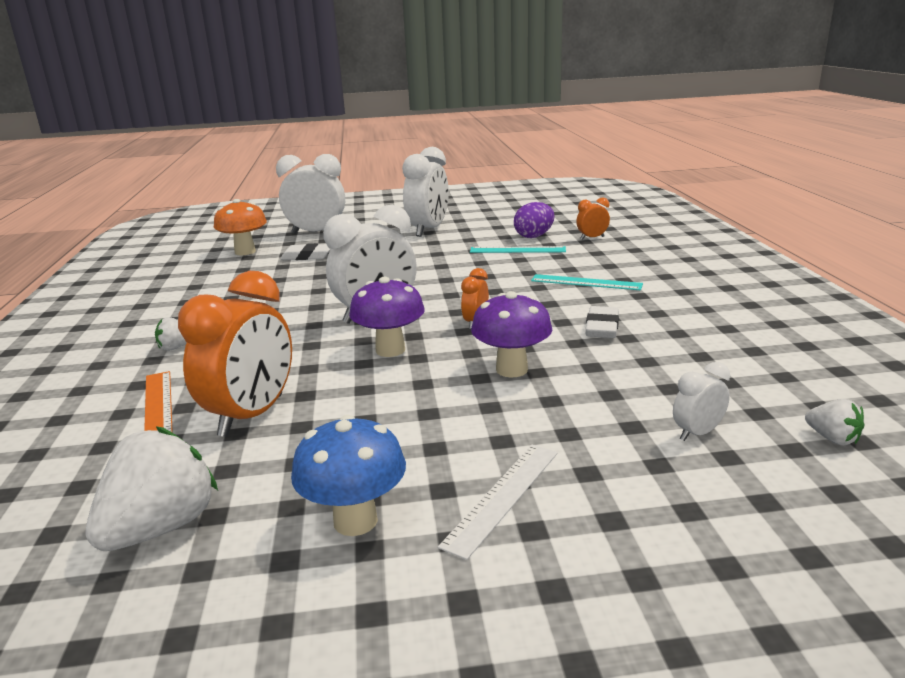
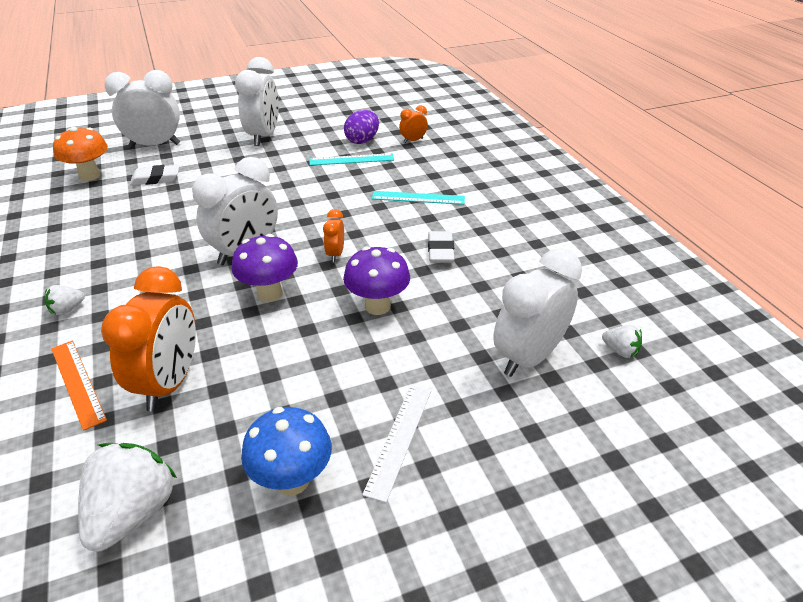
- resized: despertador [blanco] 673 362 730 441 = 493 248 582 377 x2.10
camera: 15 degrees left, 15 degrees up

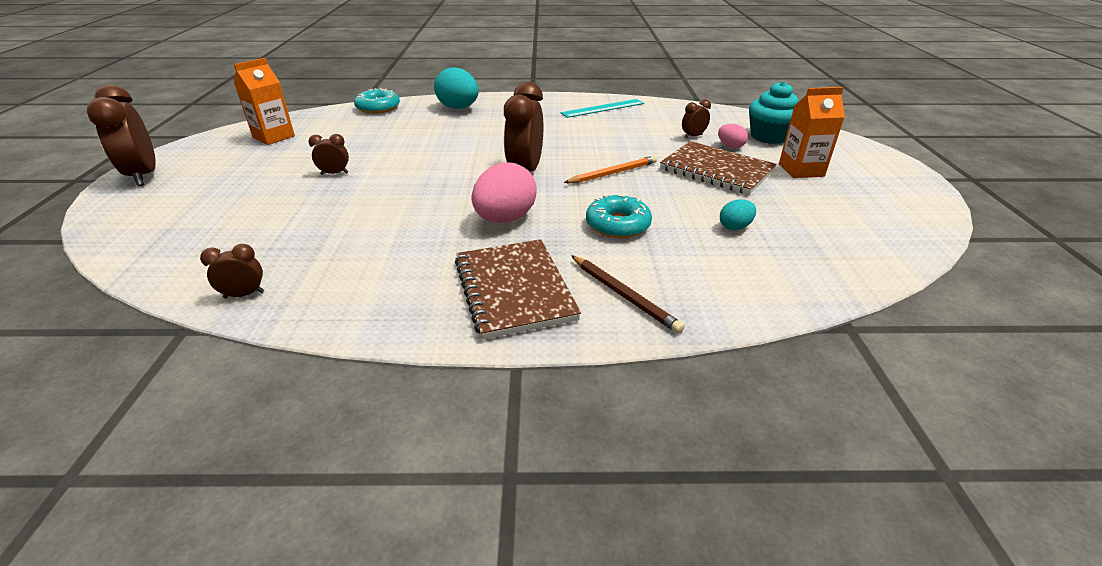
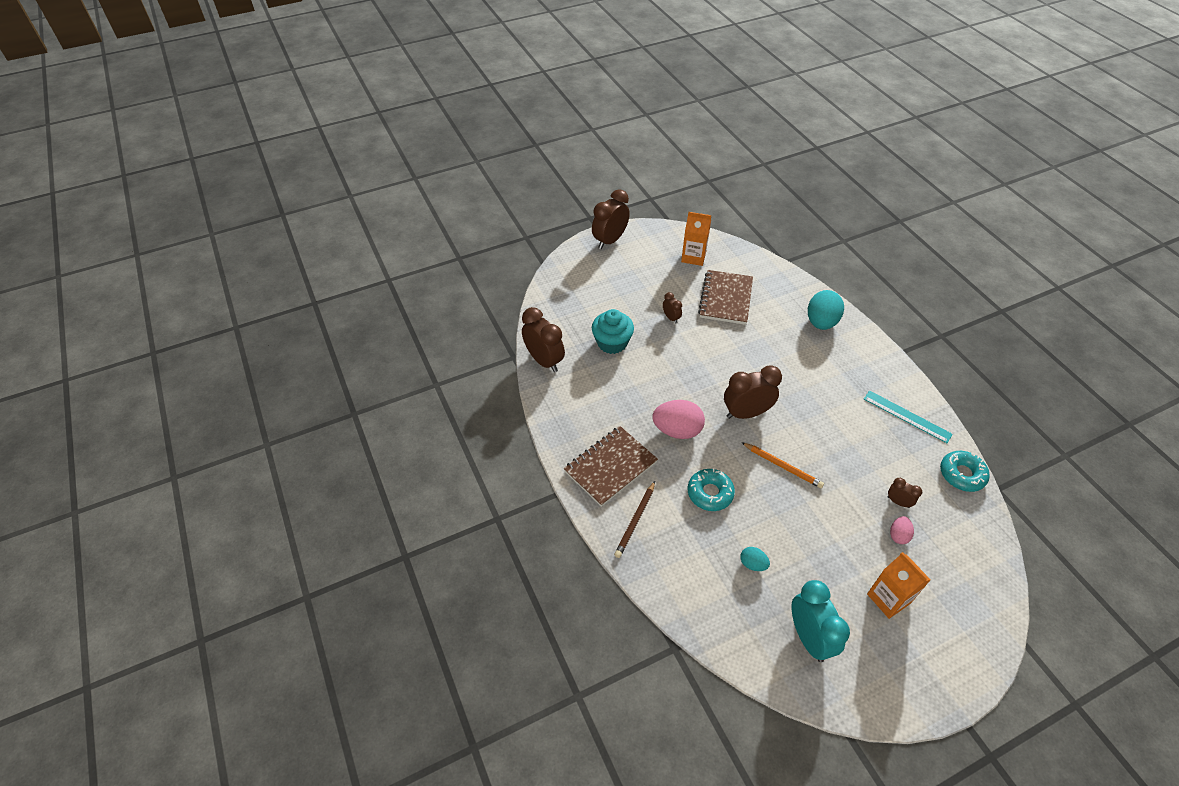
- resized: despertador [marrón] 200 244 264 298 = 522 307 565 372 x2.04
- moved: magdalena [turquesa] 749 81 798 144 to 592 309 634 354
- moved: cuaderno [marrón] 660 141 777 195 to 698 270 753 325
- added: despertador [turquesa] 791 580 850 662
- moved: rosquilla [turquesa] 354 88 400 114 to 940 451 990 492
camera: 65 degrees right, 15 degrees up

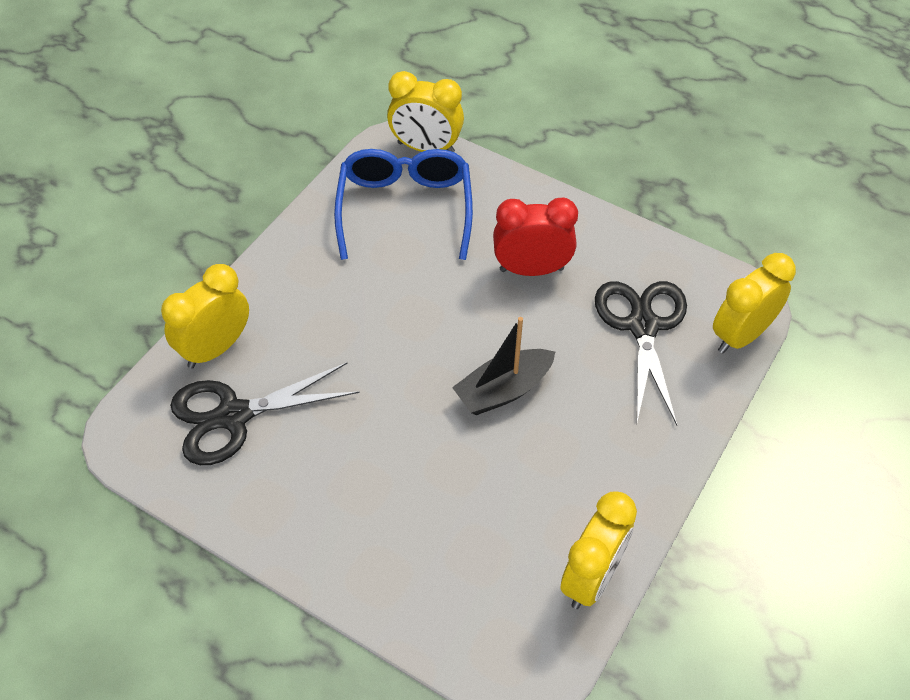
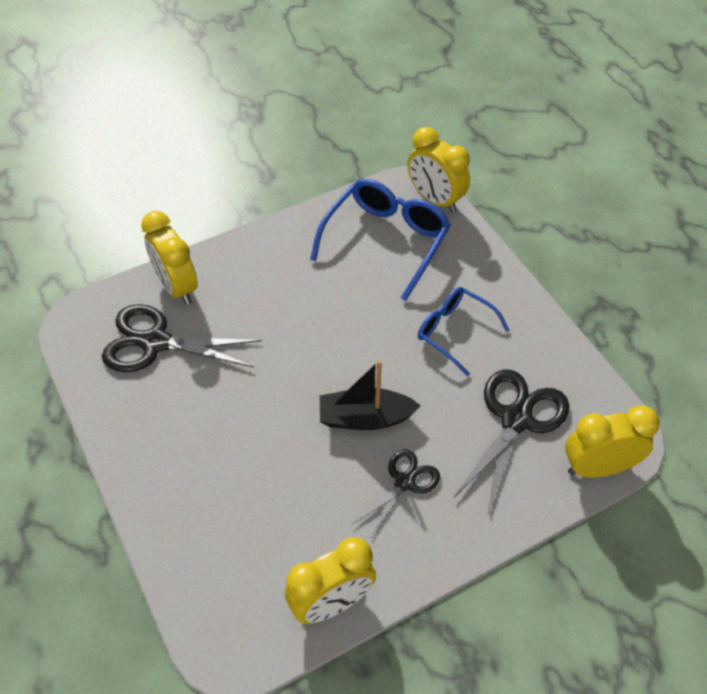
- turned: despertador [amarillo] 161 264 249 368 = 141 211 198 305 105 degrees counterclockwise
- added: tijeras [negro] 352 449 440 539
- replaced: despertador [rojo] 493 197 578 276 to gafas [azul] 418 287 509 376
camera: 30 degrees right, 0 degrees up

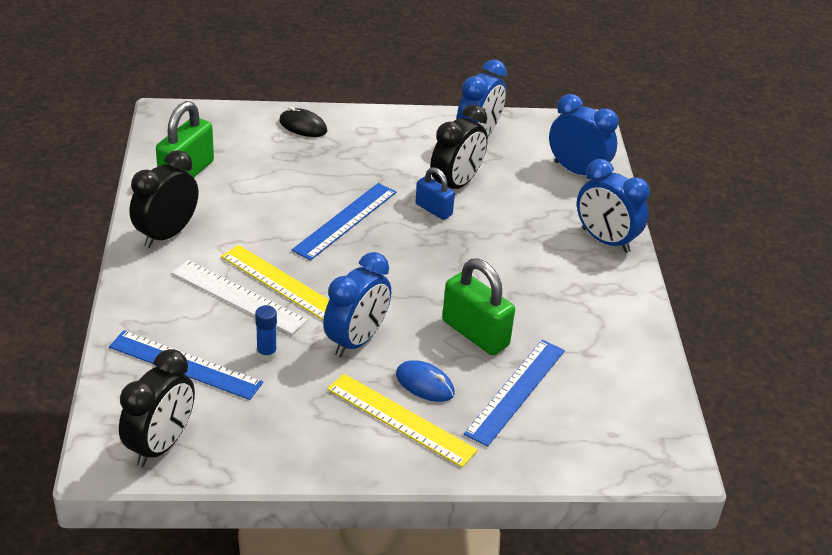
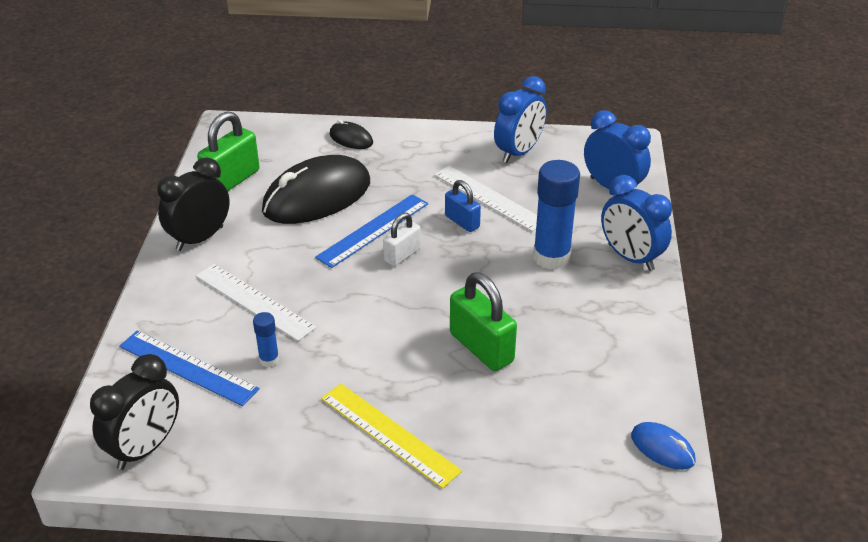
- added: ratón [negro] 262 155 370 224
- added: candado [blanco] 383 213 421 266
- replaced: despertador [negro] 430 105 488 189 to regla [blanco] 434 166 537 232
- added: barra de pegamento [azul] 533 160 580 270
- moved: ratón [azul] 396 360 455 402 to 631 422 696 470
- removed: regla [amarillo] 221 245 329 321
- removed: despertador [azul] 323 252 391 357
- removed: regla [azul] 464 340 565 447
camera: 10 degrees right, 0 degrees up

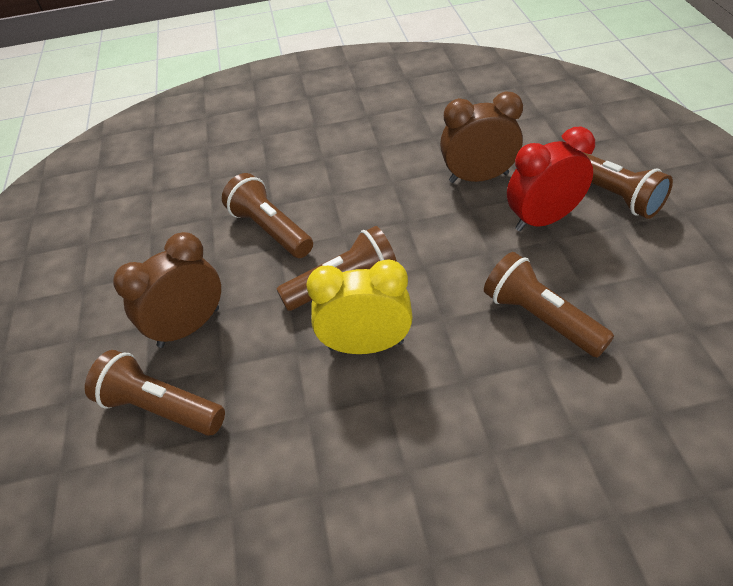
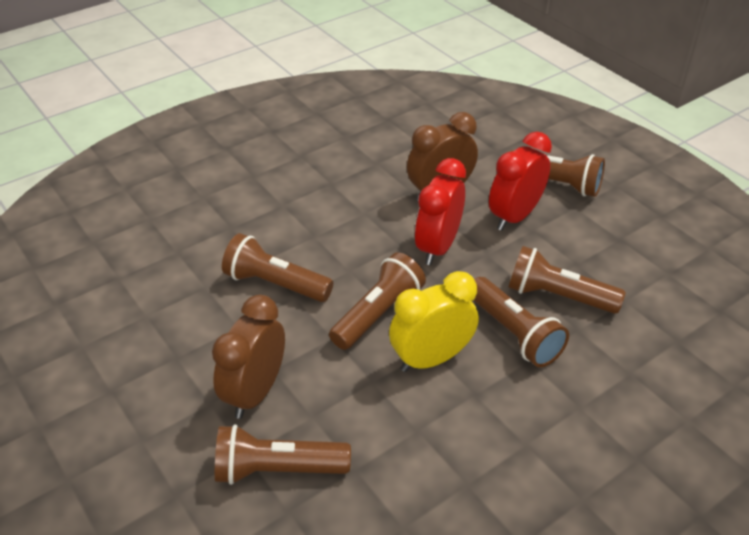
- added: despertador [rojo] 415 158 466 265
- added: lámpara de mano [marrón] 473 277 569 367
camera: 30 degrees left, 5 degrees down

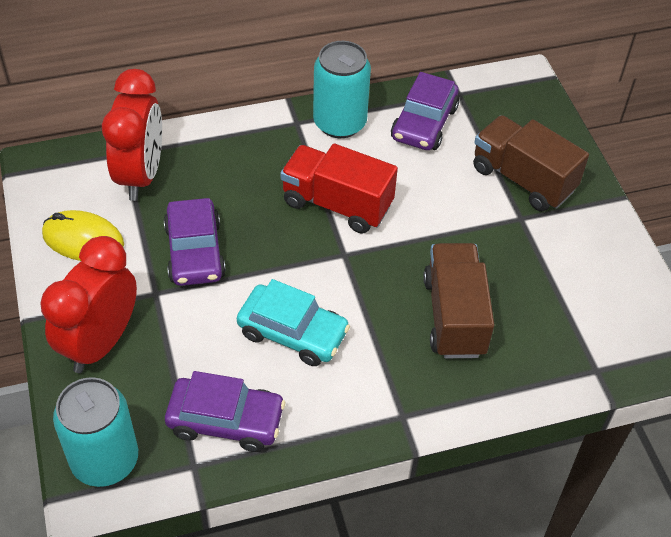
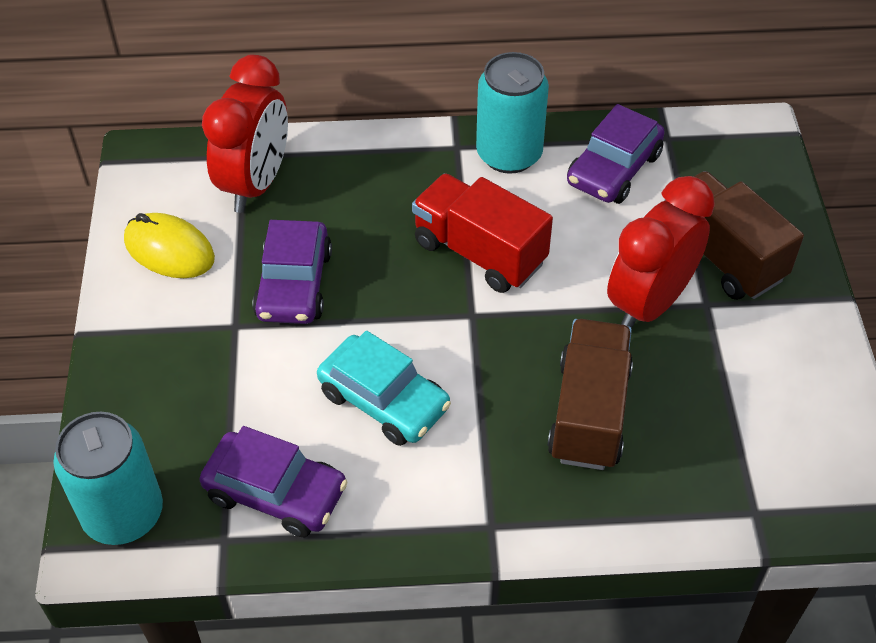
- moved: despertador [rojo] 40 236 137 373 to 607 176 715 328
camera: 15 degrees right, 0 degrees up

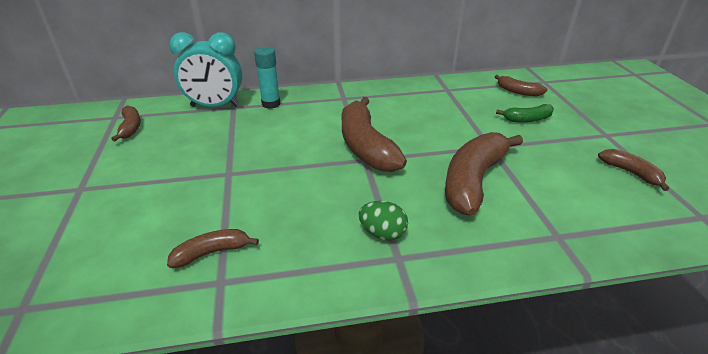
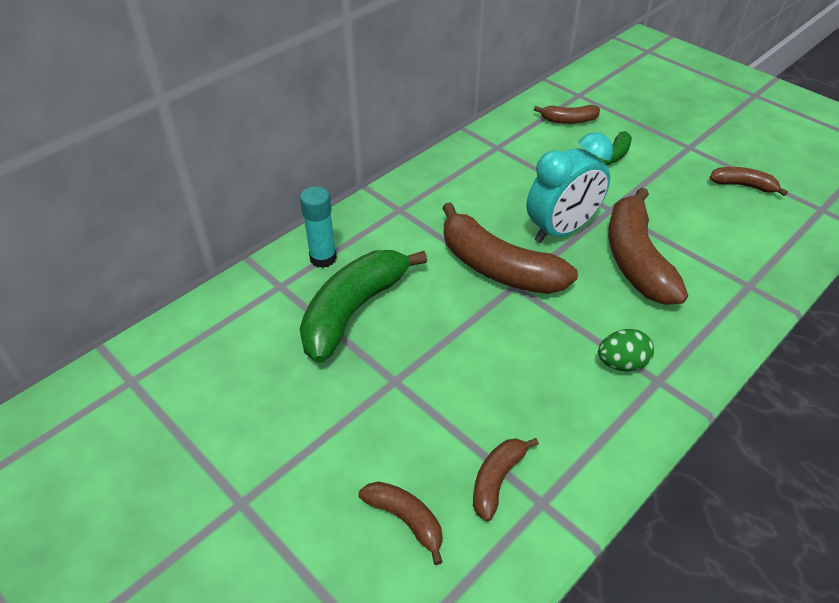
- added: plátano [verde] 300 250 427 363
- moved: plátano [marrón] 111 106 141 141 to 359 481 442 565
- moved: despertador [turquesa] 169 32 242 107 to 526 132 613 243
camera: 35 degrees left, 10 degrees up

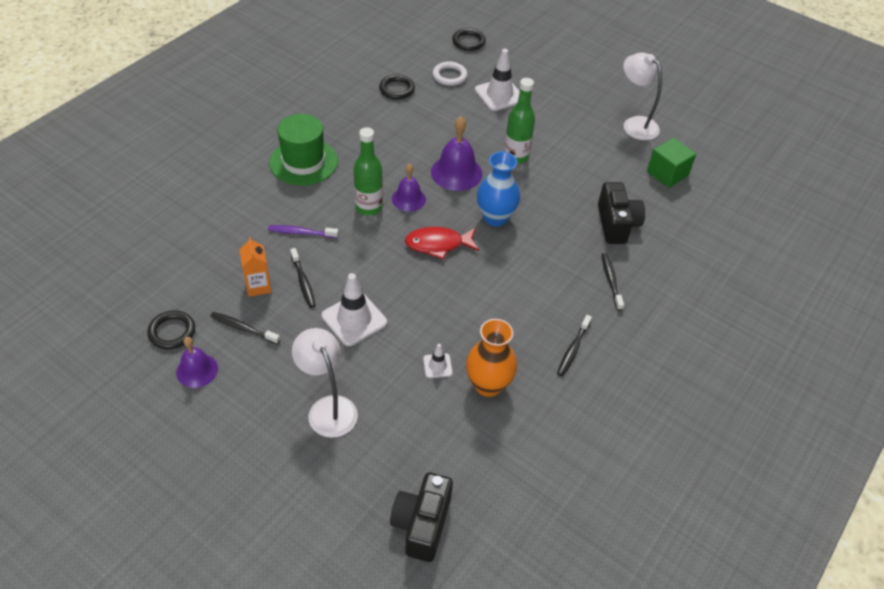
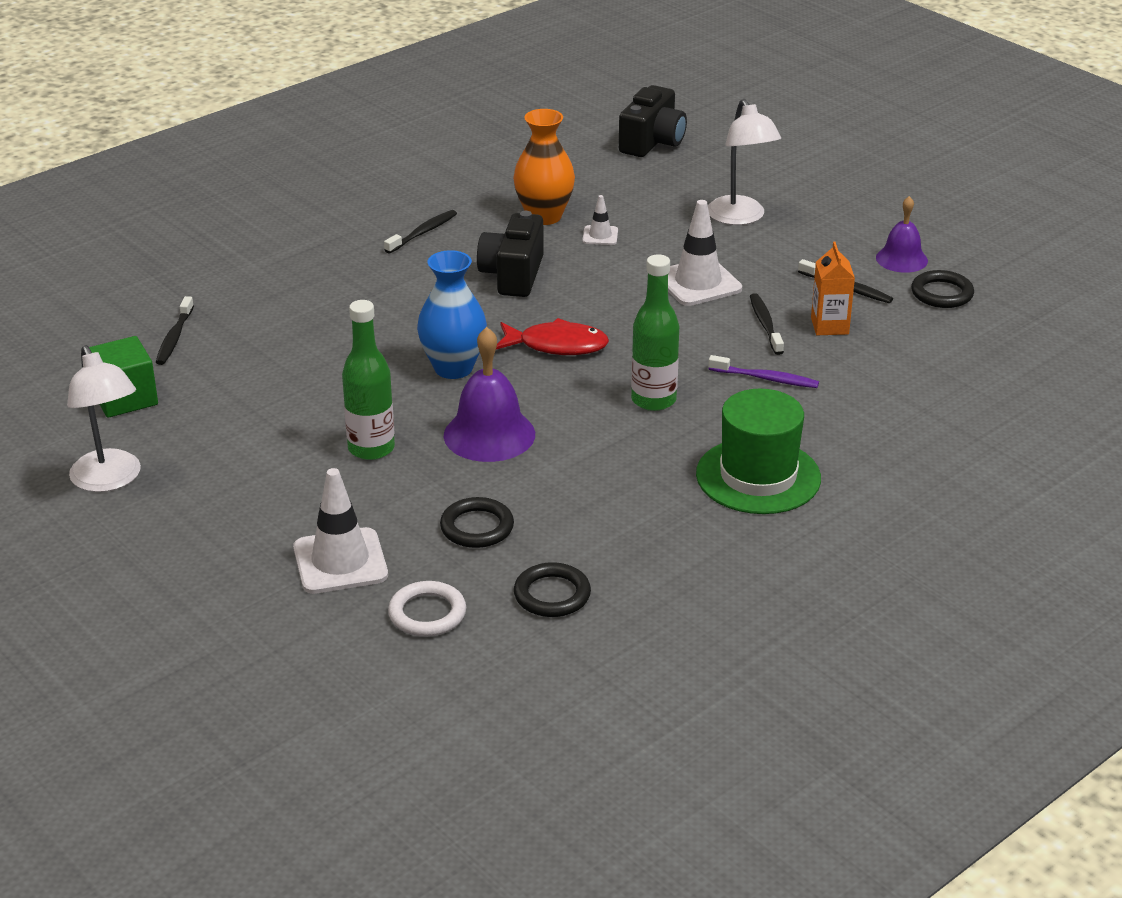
- moved: cepillo de dientes [negro] 602 253 624 311 to 156 296 194 365
- moved: anillo [negro] 452 28 486 51 to 440 497 514 548
- moved: cámara [negro] 598 182 645 244 to 477 211 544 297
- removed: campana [morado] 392 164 426 212
camera: 165 degrees left, 15 degrees down

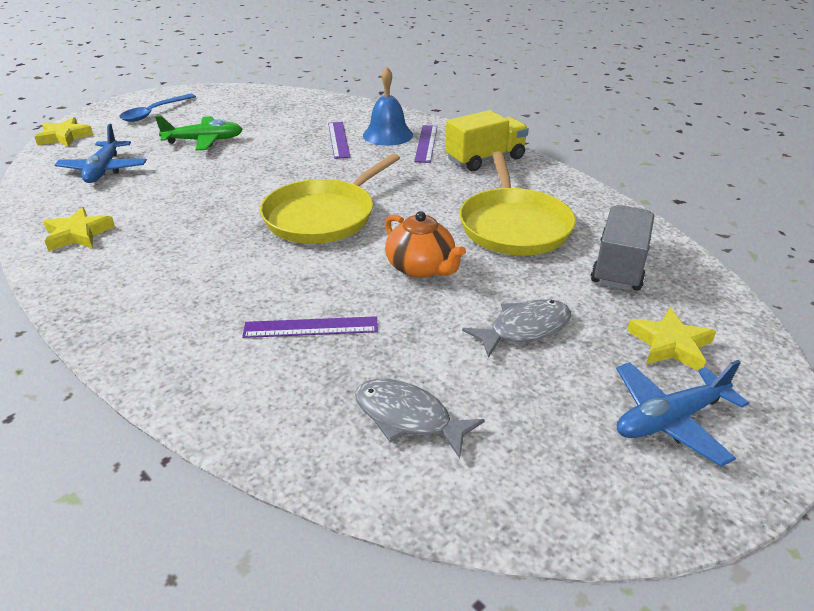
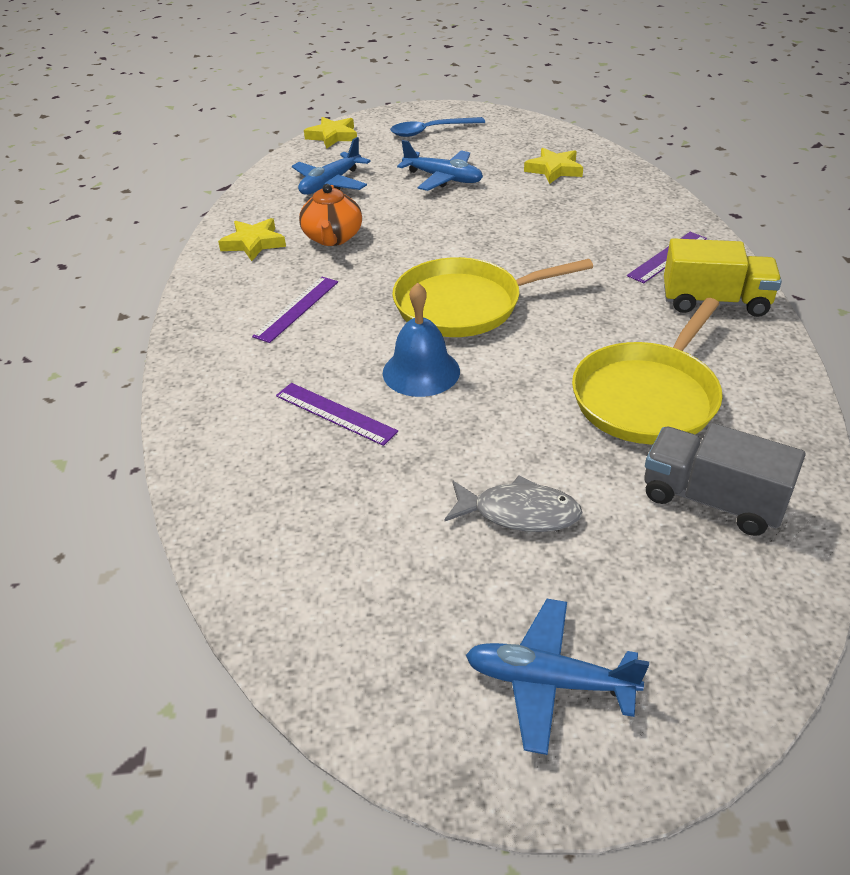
- moved: regla [morado] 328 122 350 159 to 252 277 338 343
- moved: tetera [naranja] 385 211 466 278 to 299 184 362 246
- moved: campana [azul] 363 67 413 146 to 383 282 460 397
- recoloured: avión [verde] 155 116 243 151 to avión [azul] 397 140 483 191
- moved: estrella [amarillo] 627 308 716 370 to 524 148 583 184
- turned: camión [gris] 591 205 654 291 = 644 423 806 536 120 degrees counterclockwise
- removed: pez [gris] 355 379 485 459
camera: 40 degrees right, 5 degrees up

